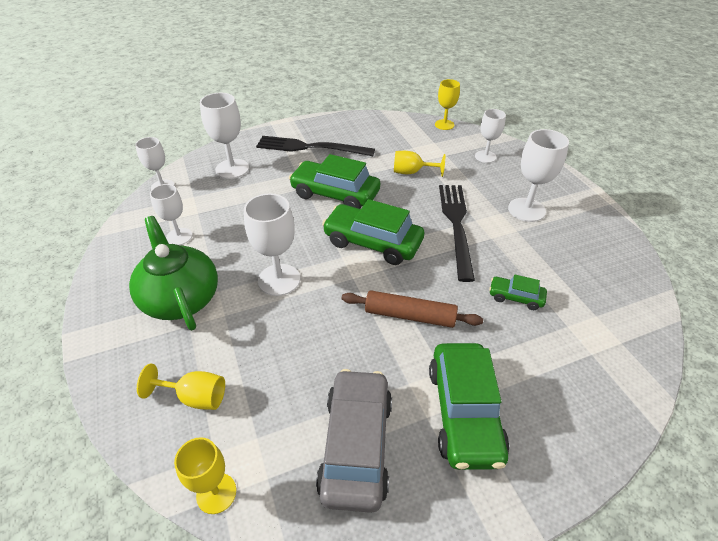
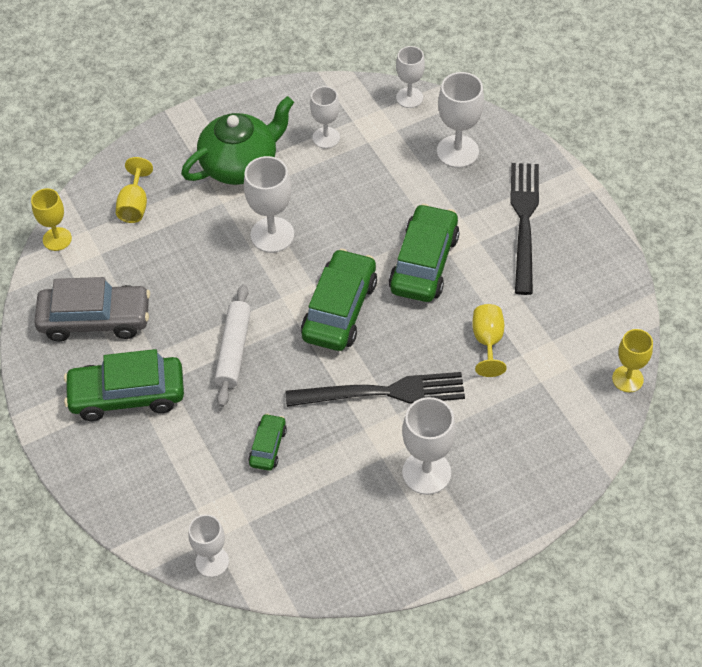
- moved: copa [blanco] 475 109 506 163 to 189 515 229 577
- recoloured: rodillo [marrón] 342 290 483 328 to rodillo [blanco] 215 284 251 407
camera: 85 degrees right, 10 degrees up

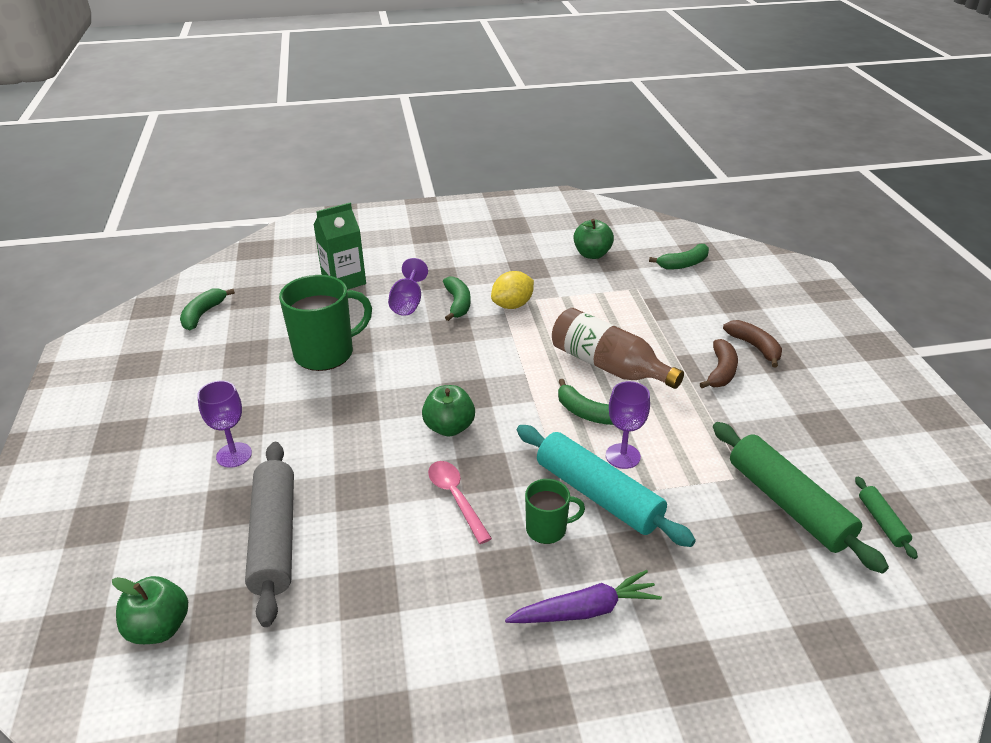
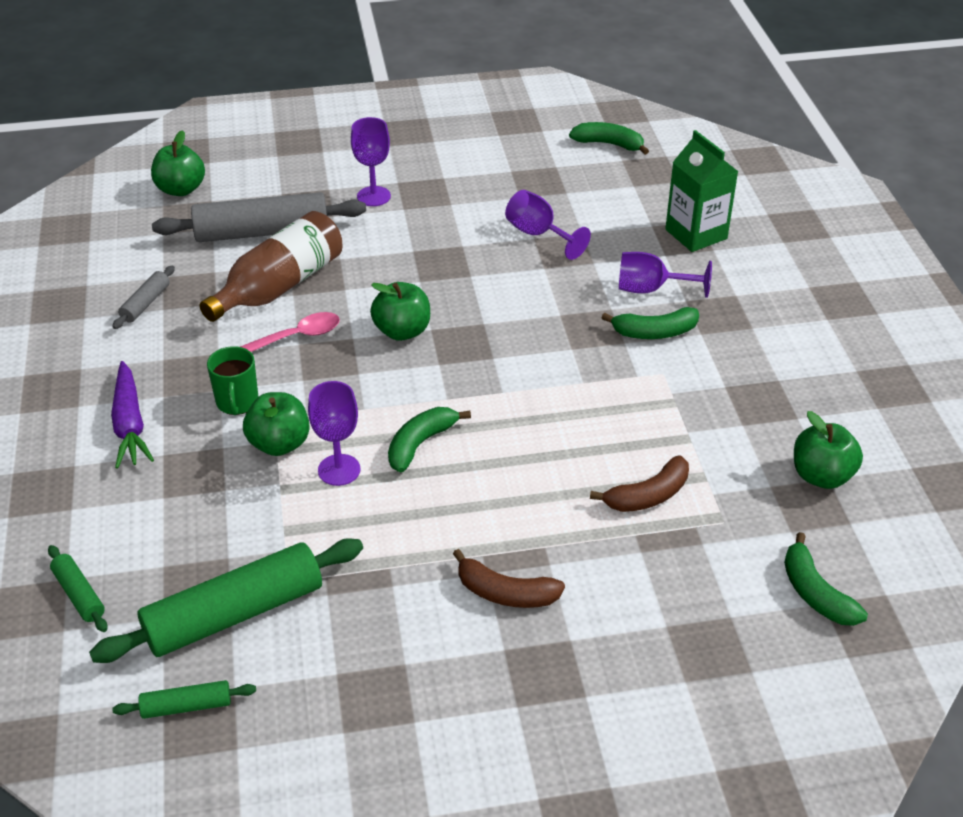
- added: rodillo [verde] 48 545 108 632
- added: rodillo [gris] 112 266 175 329
- moved: botella [marrón] 552 308 684 389 to 199 211 342 322
- replaced: rodillo [turquesa] 517 425 696 547 to manzana [verde] 243 392 310 456
- replaced: taza [verde] 279 275 372 371 to copa [morado] 505 190 591 260
- moved: plátano [marrón] 723 320 782 368 to 590 456 689 512
- removed: limón [amarillo] 491 271 534 309
camera: 90 degrees right, 5 degrees up

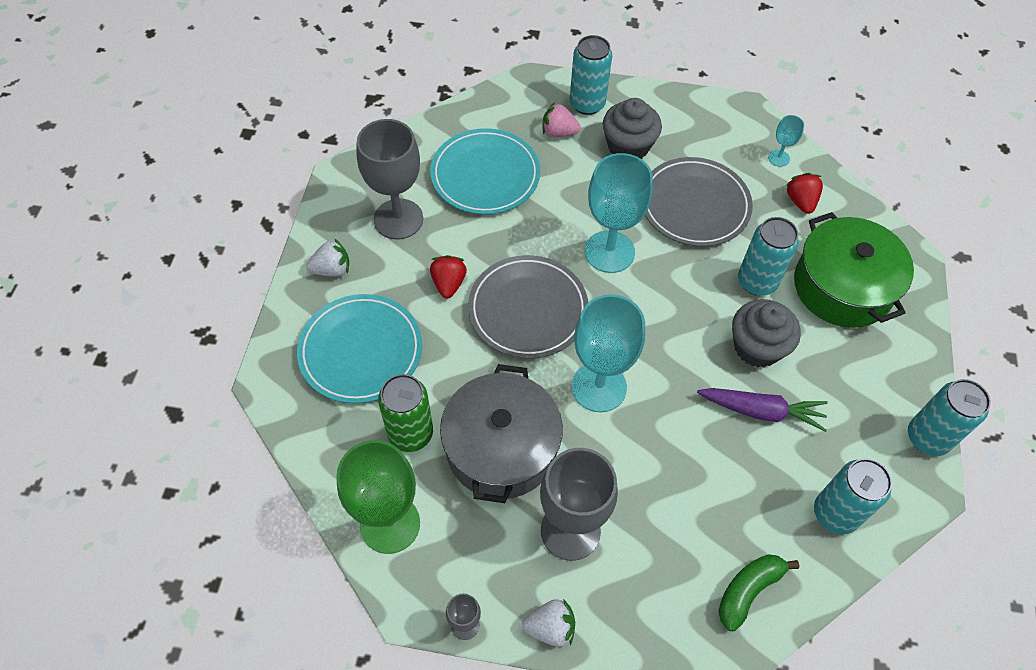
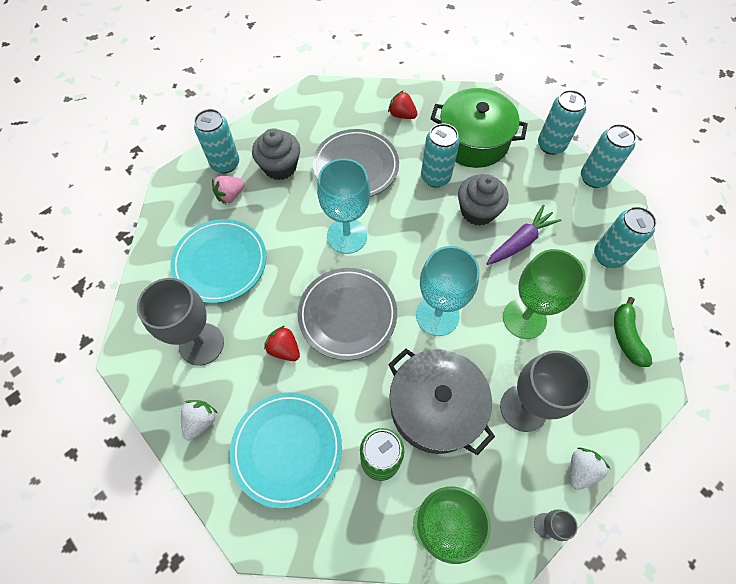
- added: copa [verde] 503 249 586 339
- added: lata [turquesa] 538 90 587 155
- removed: copa [turquesa] 768 115 804 167
camera: 50 degrees left, 5 degrees up

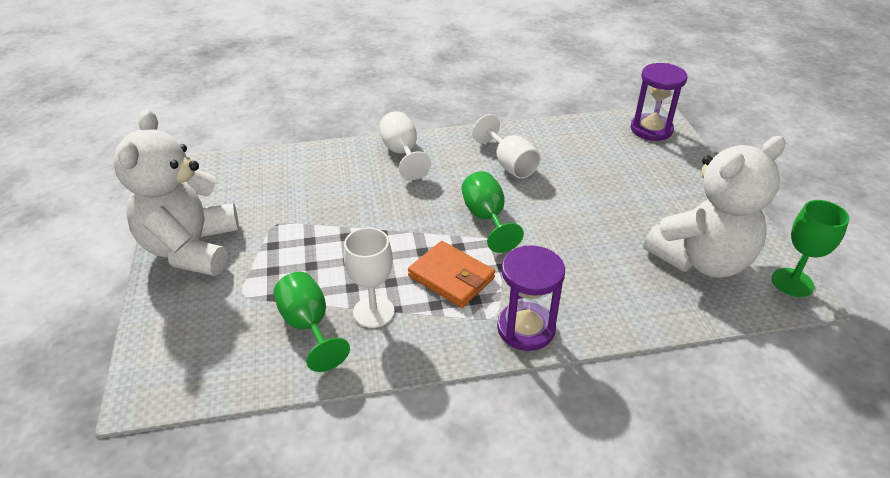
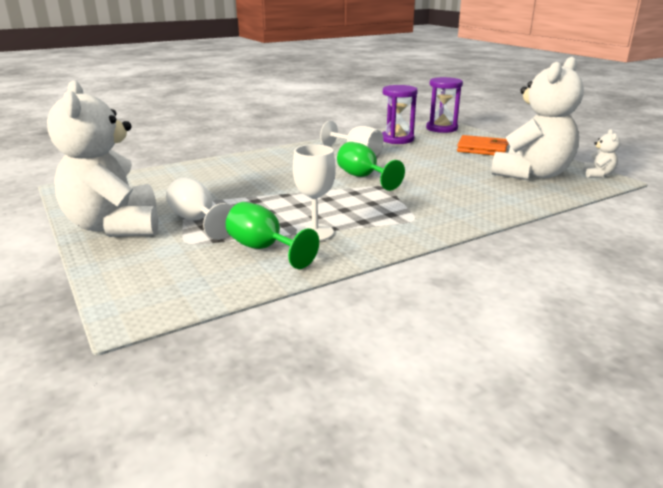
- moved: copa [blanco] 379 111 431 180 to 166 178 233 240
- moved: reloj de arena [morado] 497 245 565 351 to 382 85 418 144
- moved: cartera [naranja] 408 241 495 308 to 457 135 509 155
- replaced: copa [verde] 772 200 850 297 to osito [blanco] 583 129 620 178
camera: 20 degrees left, 15 degrees down

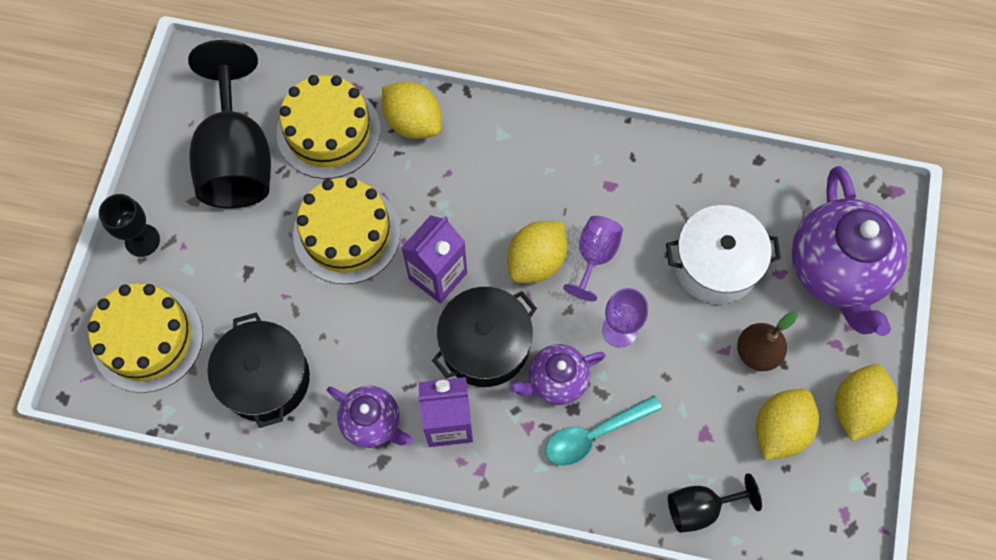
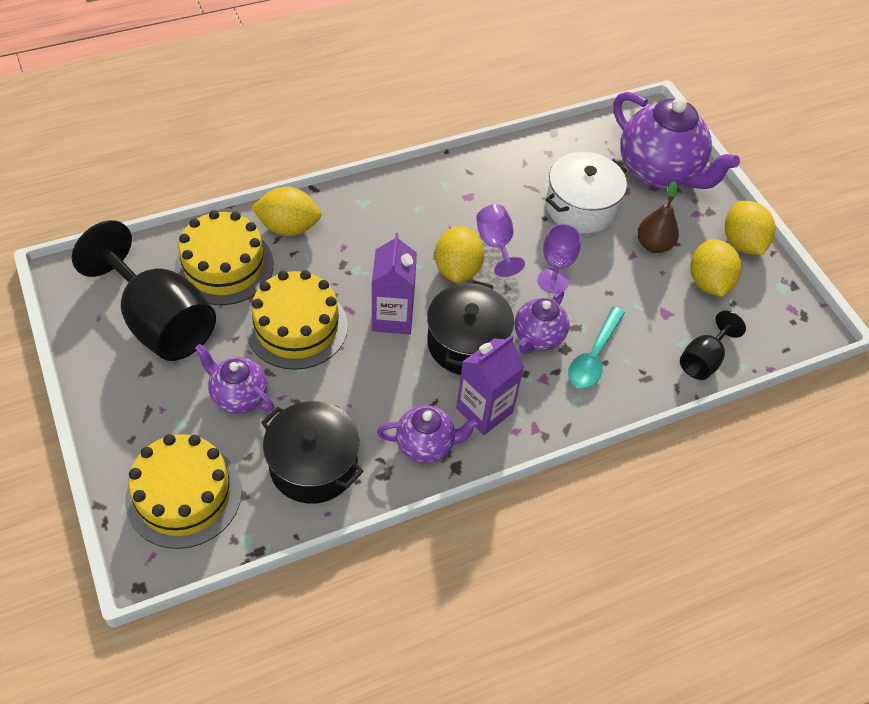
- added: tetera [morado] 195 344 275 414
- removed: copa [negro] 99 194 160 257
camera: 40 degrees left, 15 degrees down

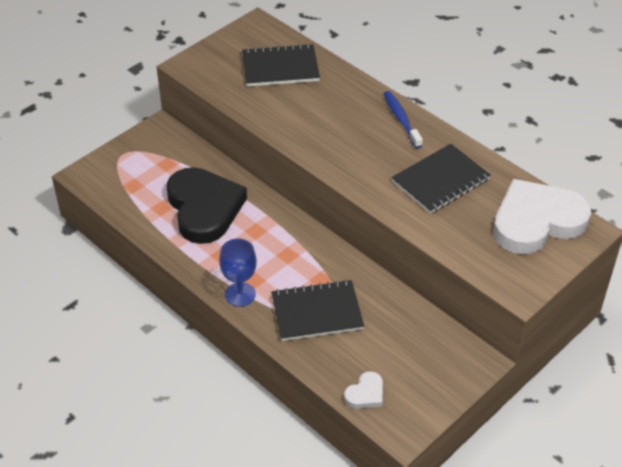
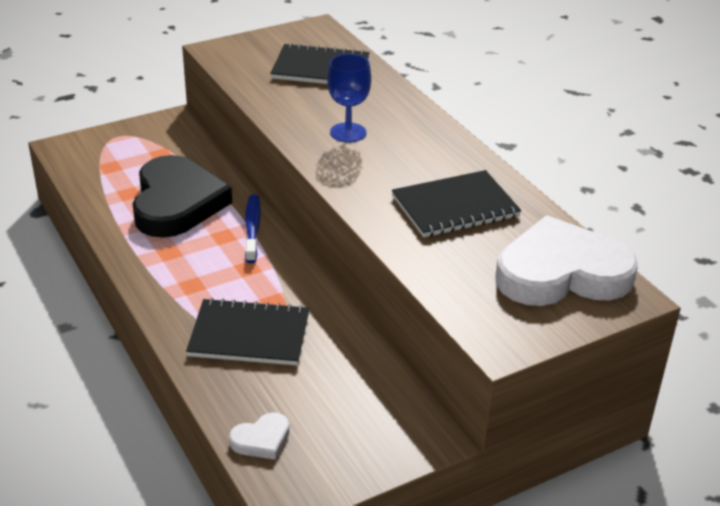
- moved: cepillo de dientes [azul] 384 91 423 148 to 245 194 261 263
- moved: copa [azul] 219 239 257 307 to 327 54 371 143
camera: 15 degrees right, 10 degrees down

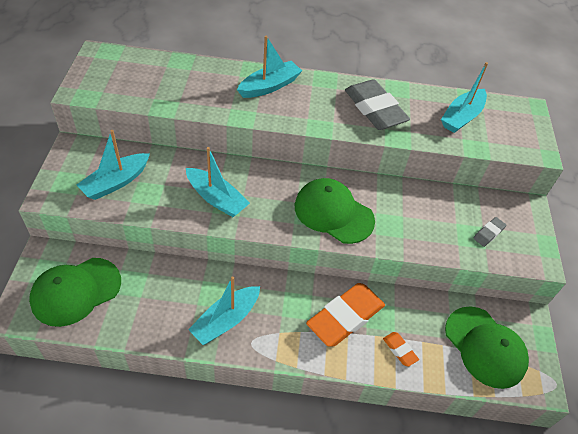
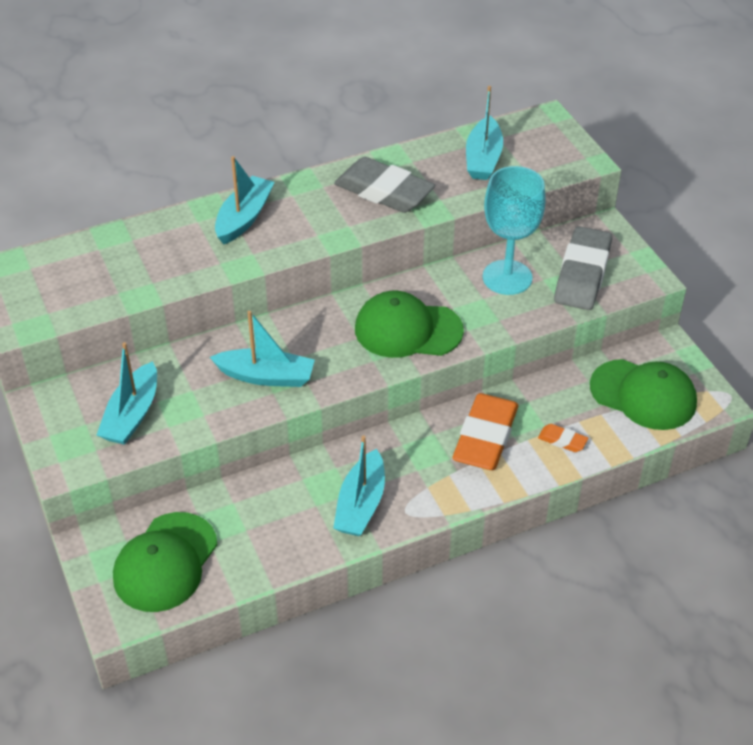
- added: copa [turquesa] 483 166 546 295
- resized: goma de borrar [gris] 473 217 506 247 = 554 226 612 310 x2.25
camera: 25 degrees left, 5 degrees down

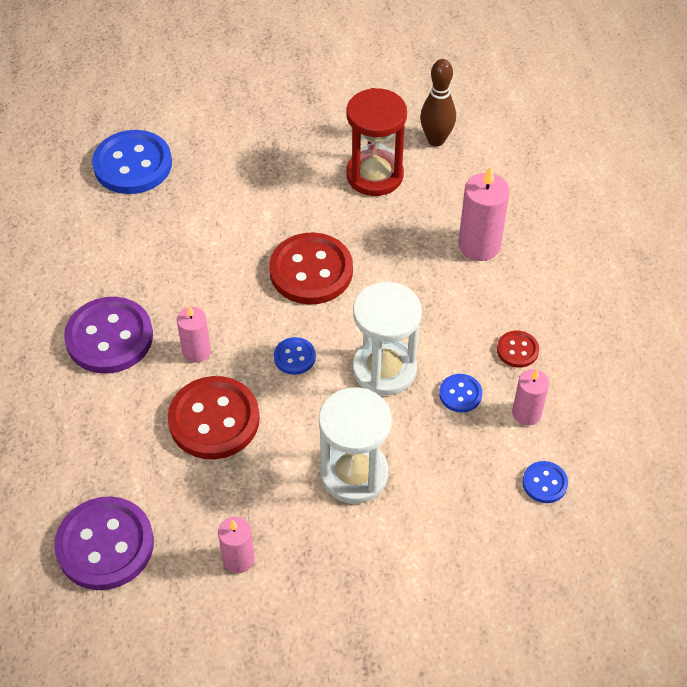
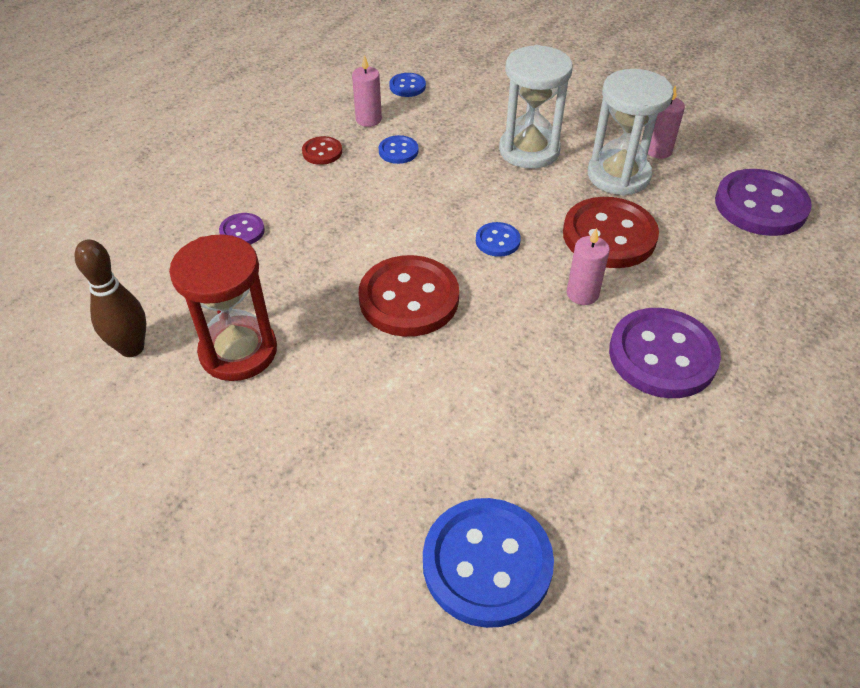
- replaced: vela [rosa] 458 166 510 261 to botón [morado] 219 213 265 245
- moved: reloj de arena [blanco] 353 282 422 395 to 588 69 673 196
camera: 140 degrees left, 5 degrees down

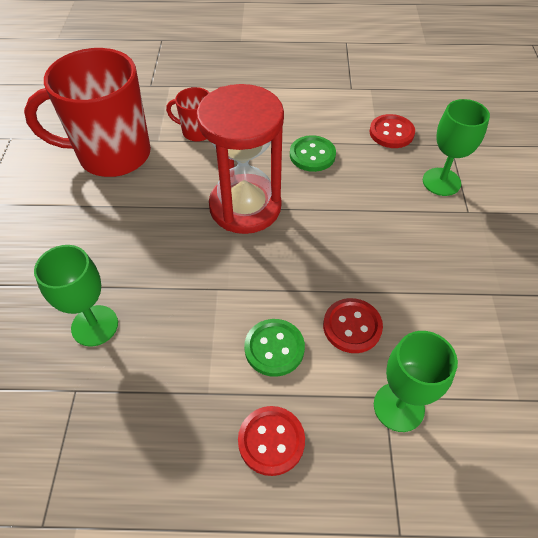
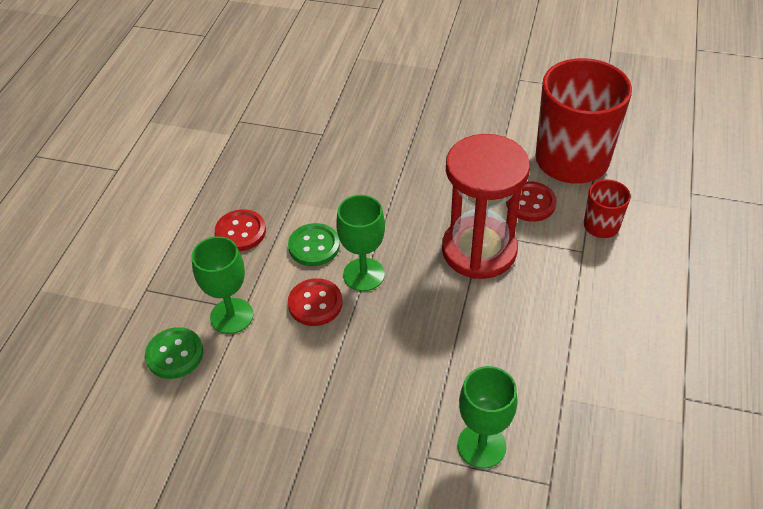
- moved: botón [verde] 290 135 336 172 to 145 327 203 379
- moved: copa [verde] 34 245 118 347 to 336 195 385 291
- moved: botón [rojo] 370 114 415 148 to 506 181 557 222
camera: 105 degrees right, 5 degrees down

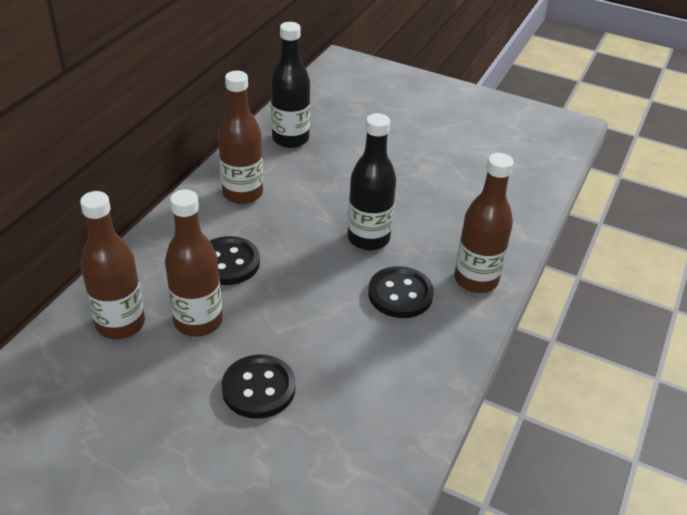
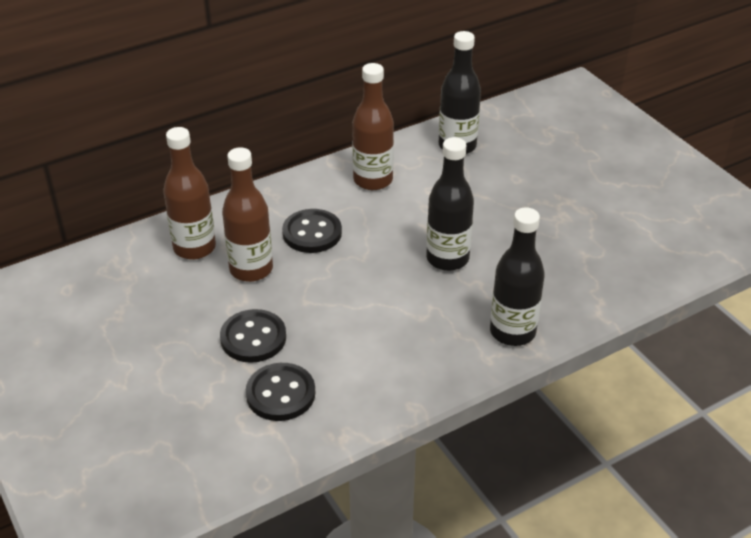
- moved: botón [negro] 368 266 434 318 to 246 363 315 421
- recoloured: botella [marrón] 454 153 514 293 to botella [negro] 490 207 545 346
camera: 35 degrees right, 0 degrees up

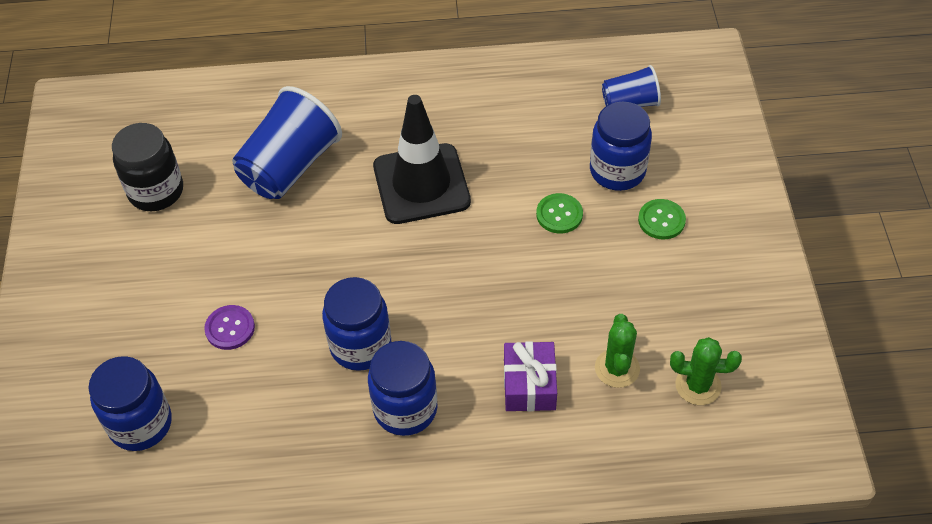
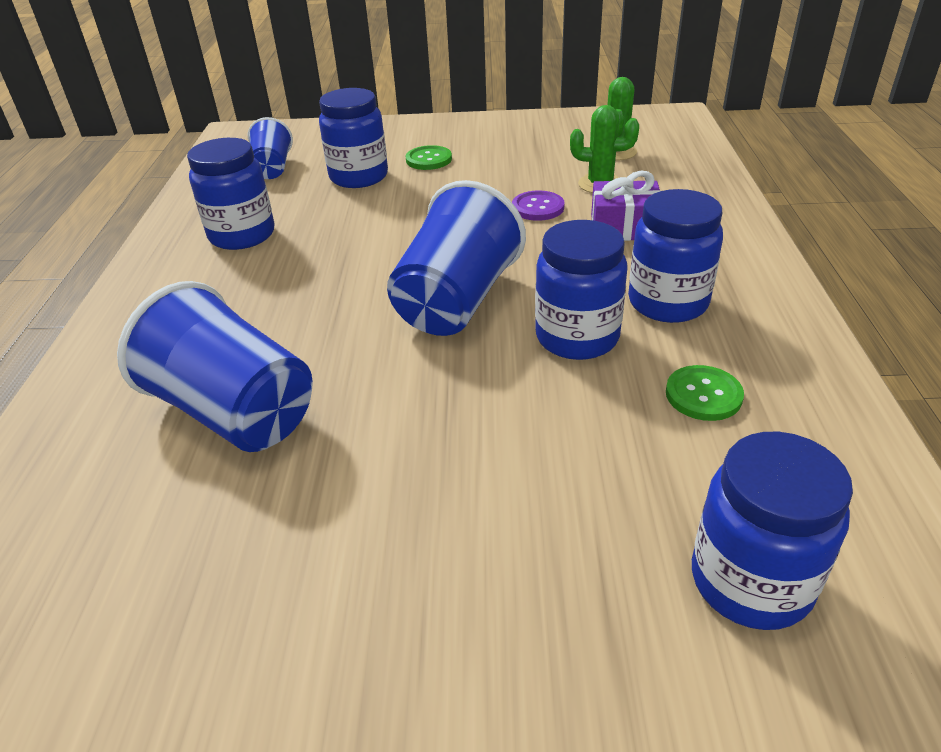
- added: tarro [azul] 187 138 274 250
- added: vaso [azul] 387 180 526 336
- moved: botón [morado] 204 305 255 350 to 512 191 565 221
- moved: botón [verde] 536 193 583 233 to 666 365 744 421
- removed: tarro [negro] 112 123 183 211
- removed: cono de tráfico [negro] 373 95 471 224
camera: 85 degrees left, 15 degrees down

